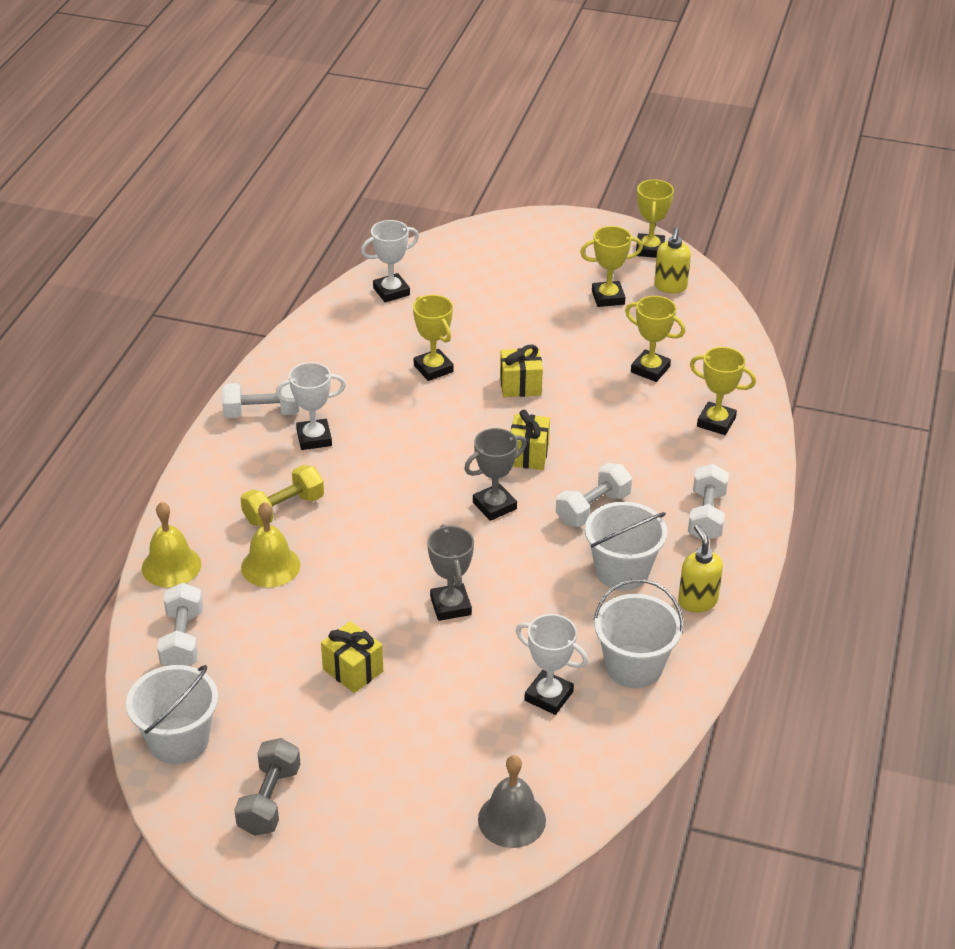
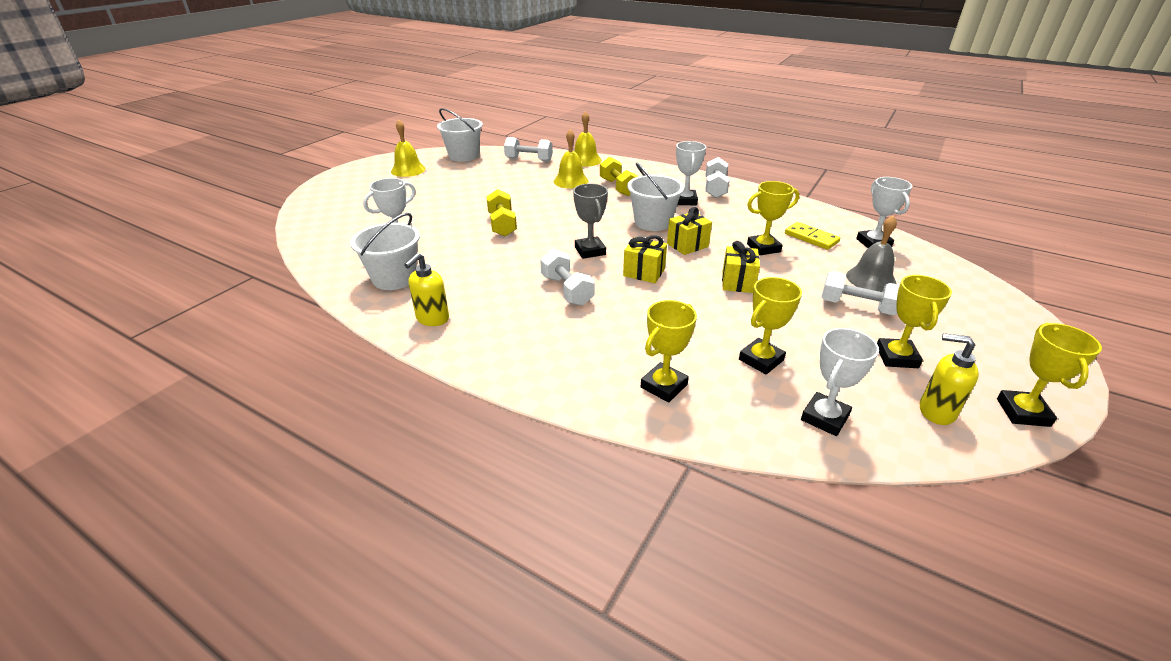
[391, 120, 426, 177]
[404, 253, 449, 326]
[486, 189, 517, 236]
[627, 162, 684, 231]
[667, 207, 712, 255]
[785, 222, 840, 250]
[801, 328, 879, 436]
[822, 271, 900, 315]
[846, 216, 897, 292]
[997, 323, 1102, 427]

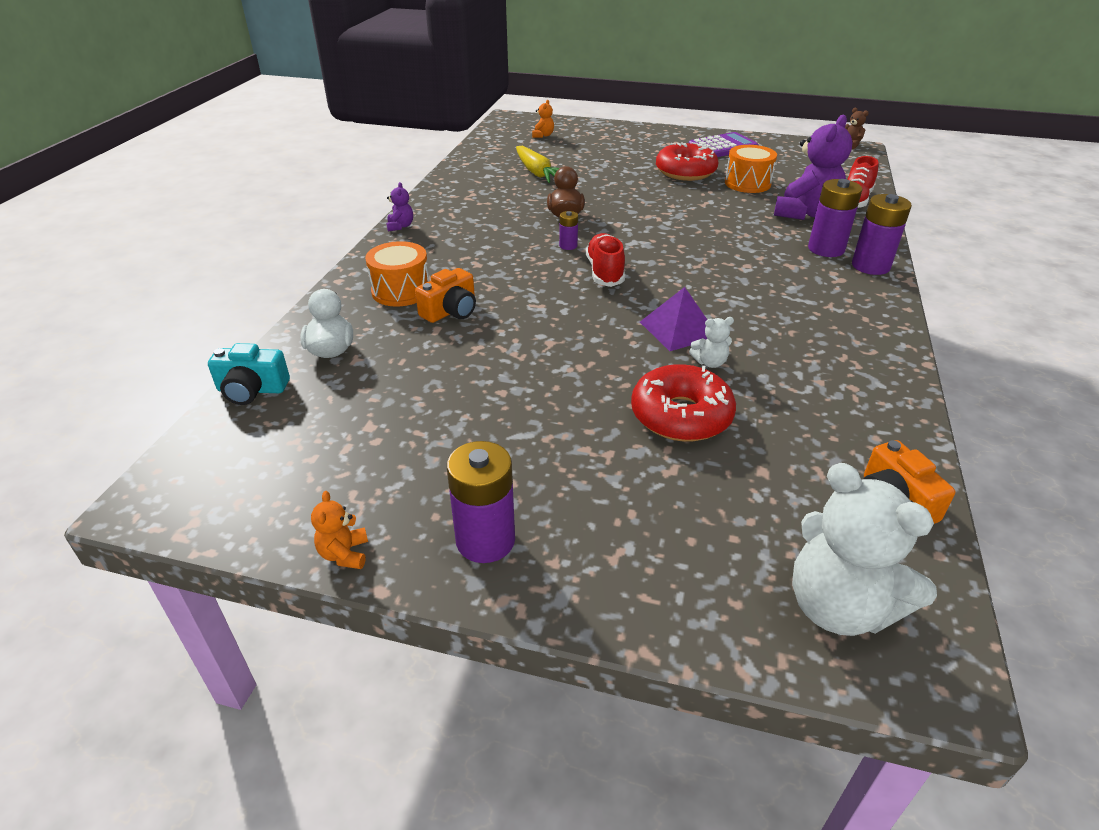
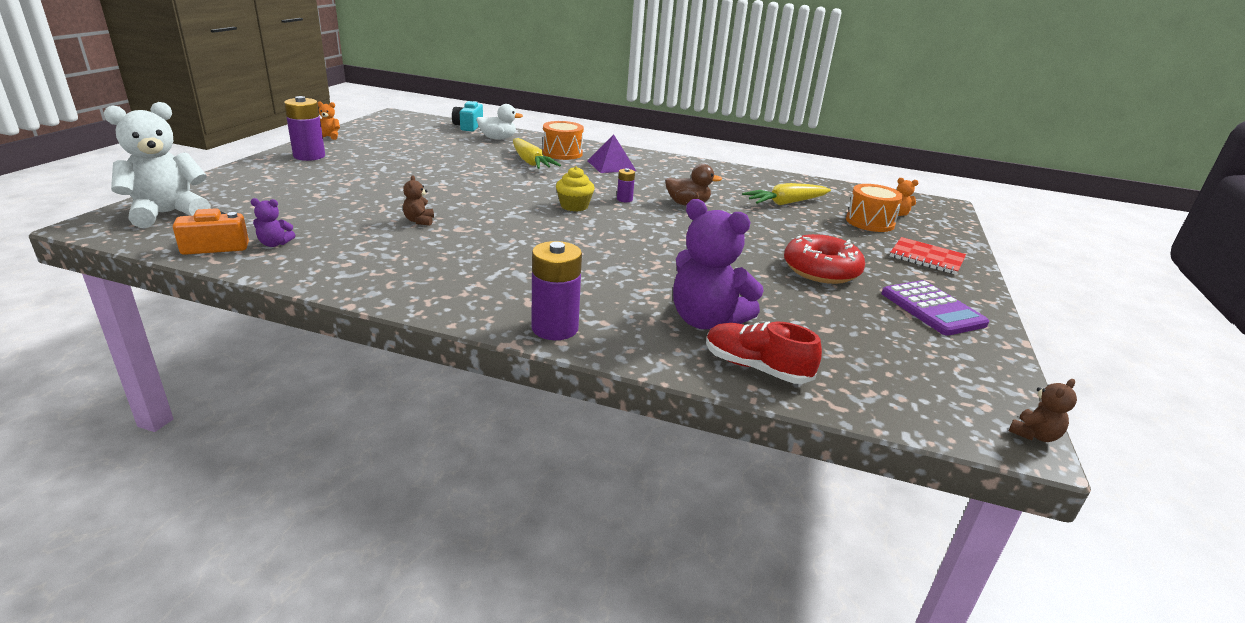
[251, 198, 295, 247]
[403, 175, 434, 226]
[513, 138, 561, 169]
[556, 166, 595, 212]
[588, 134, 636, 173]
[846, 184, 904, 232]
[890, 237, 966, 275]
[631, 364, 736, 442] (first image)
[808, 179, 863, 257] (first image)

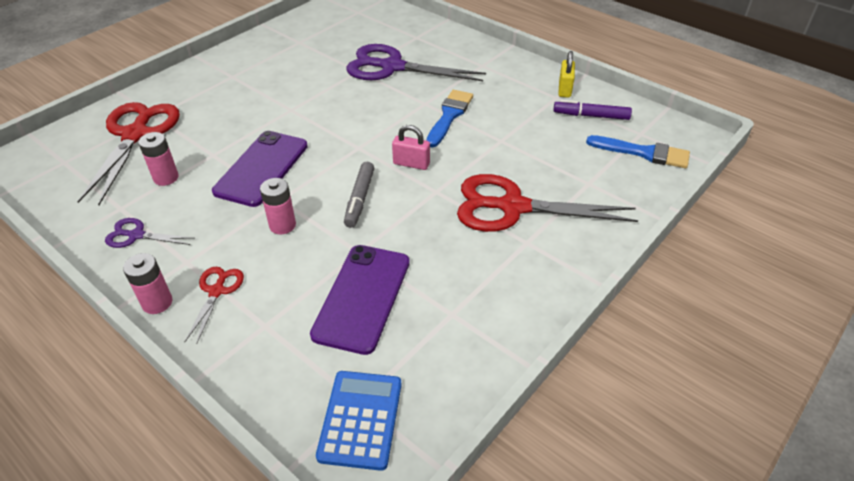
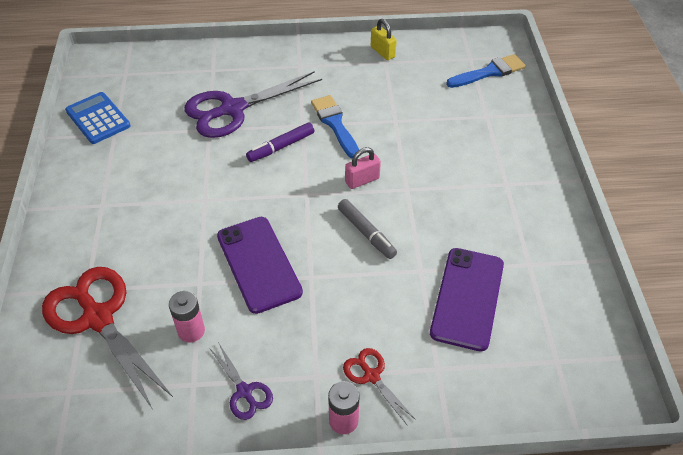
[65, 92, 131, 144]
[209, 342, 273, 420]
[246, 122, 314, 162]
[430, 248, 504, 352]
[260, 178, 296, 234] (first image)
[457, 174, 638, 232] (first image)

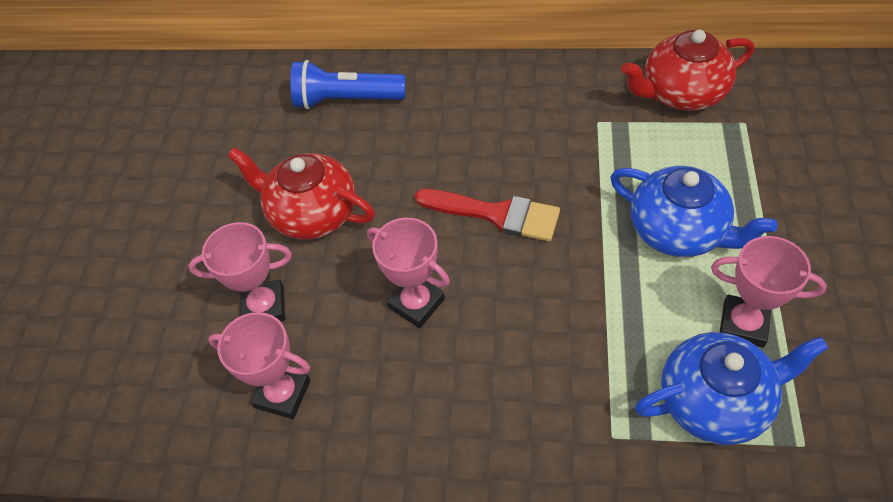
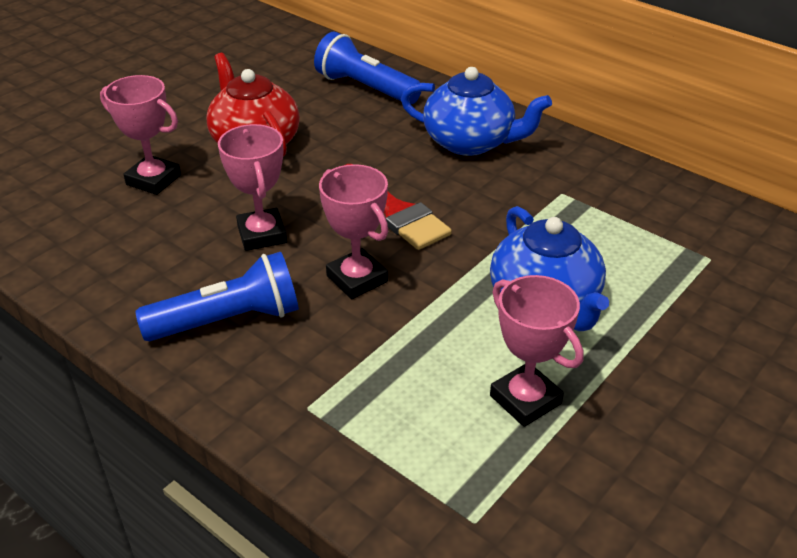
[135, 252, 299, 341]
[319, 164, 389, 299]
[401, 67, 552, 156]
[621, 30, 754, 111] (first image)

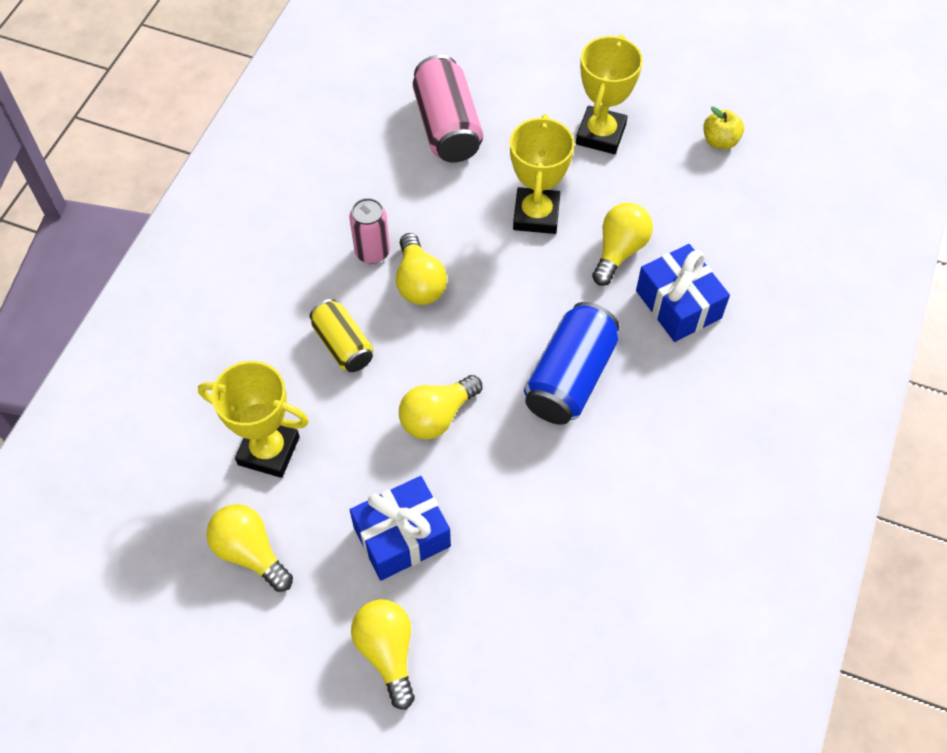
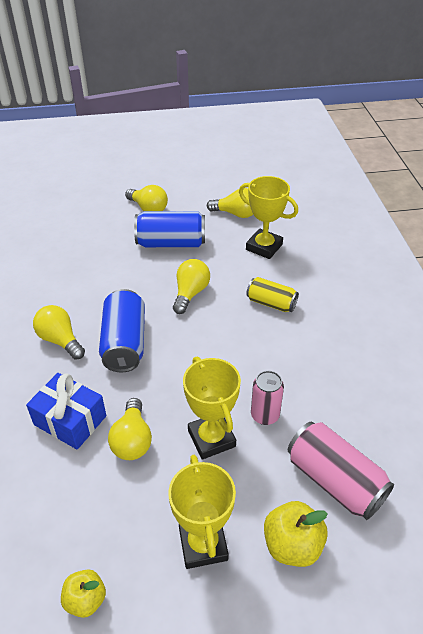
[33, 305, 85, 360]
[134, 211, 205, 247]
[239, 176, 298, 259]
[251, 371, 284, 425]
[264, 501, 328, 567]

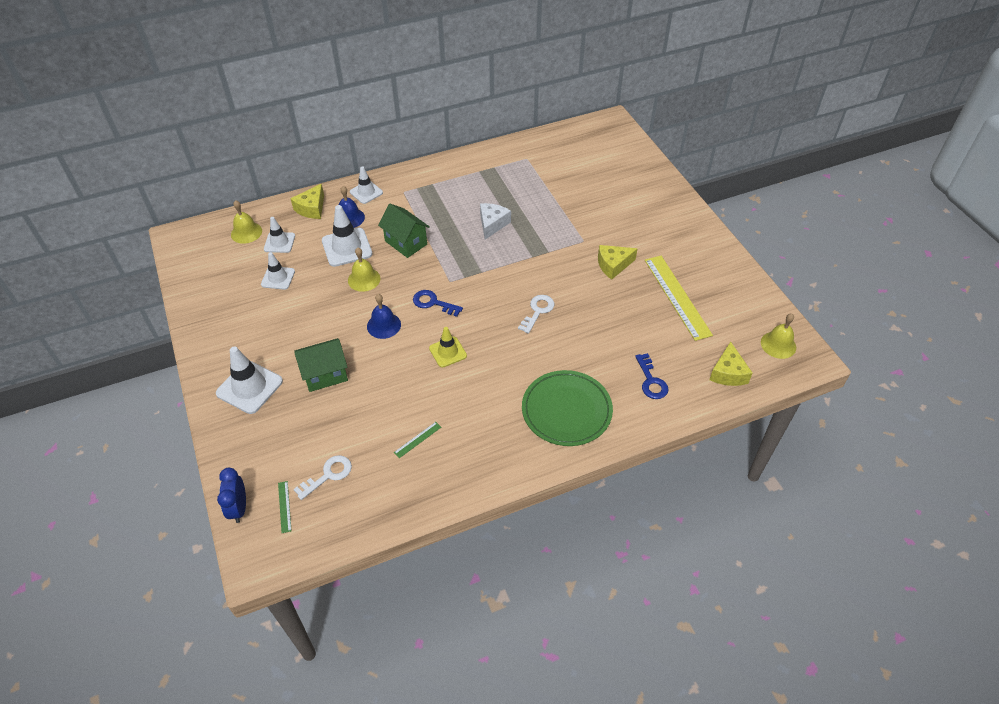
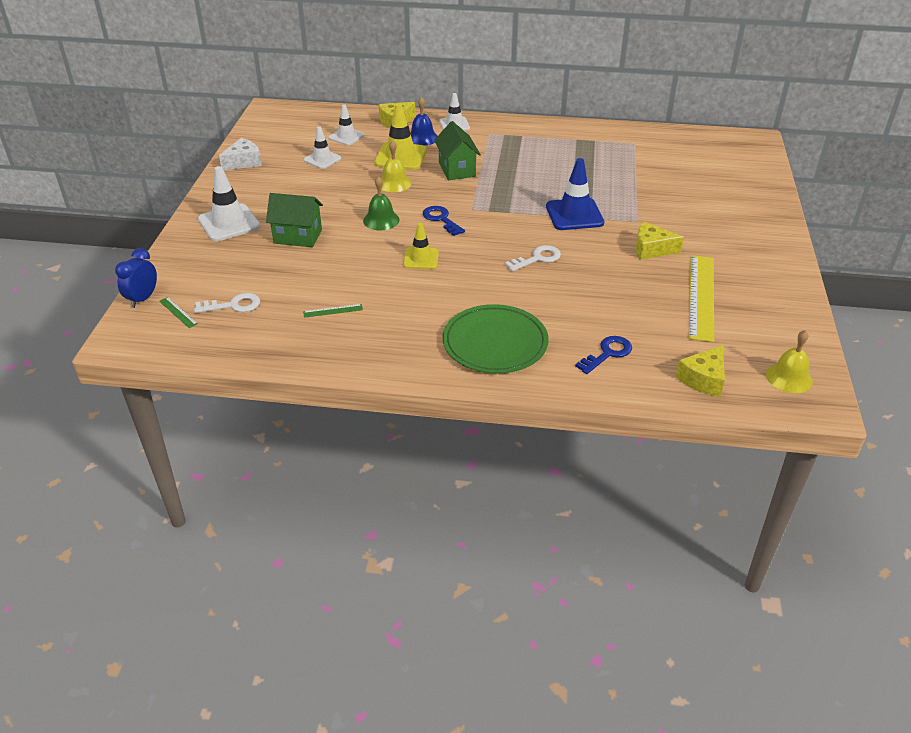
[159, 297, 198, 328]
[219, 138, 262, 170]
[363, 176, 400, 230]
[374, 103, 427, 170]
[546, 158, 604, 230]
[575, 336, 632, 374]
[231, 200, 262, 244] (first image)

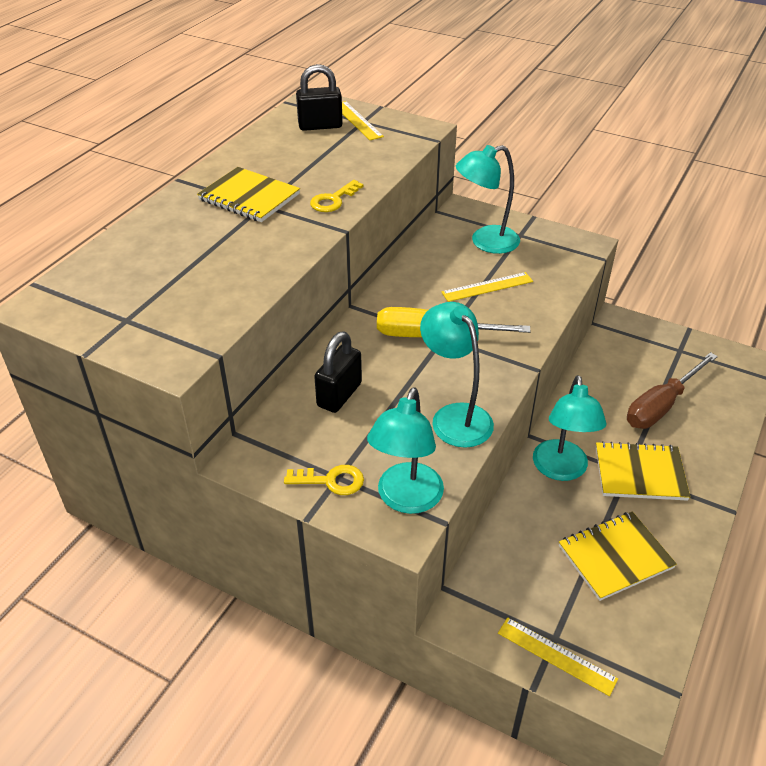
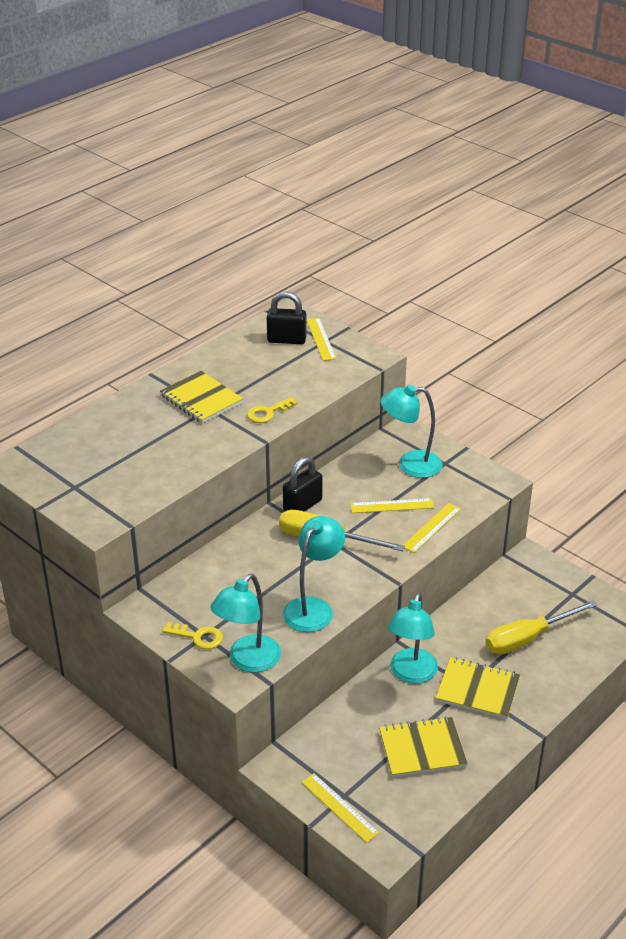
[283, 457, 322, 512]
[283, 516, 345, 632]
[403, 503, 461, 553]
[485, 600, 597, 654]

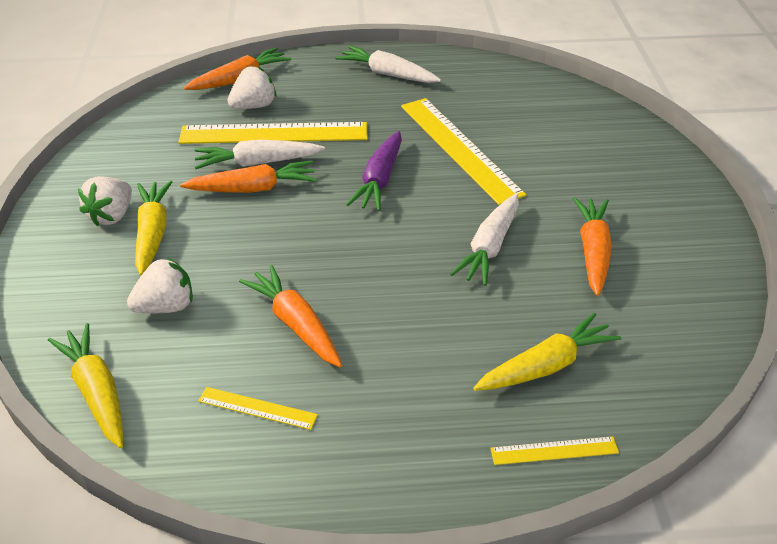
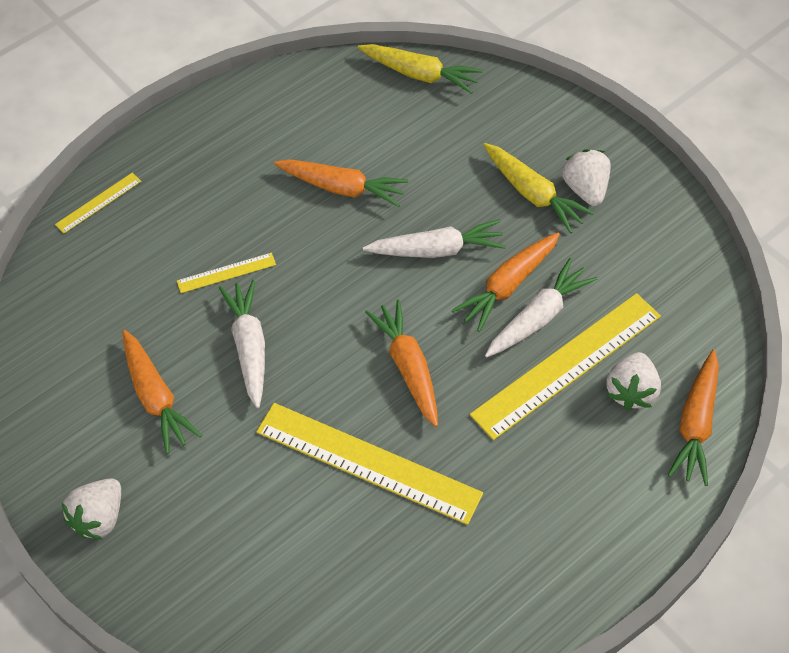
[61, 478, 121, 540]
[177, 253, 276, 293]
[363, 219, 506, 258]
[365, 299, 438, 427]
[473, 312, 622, 391] (first image)

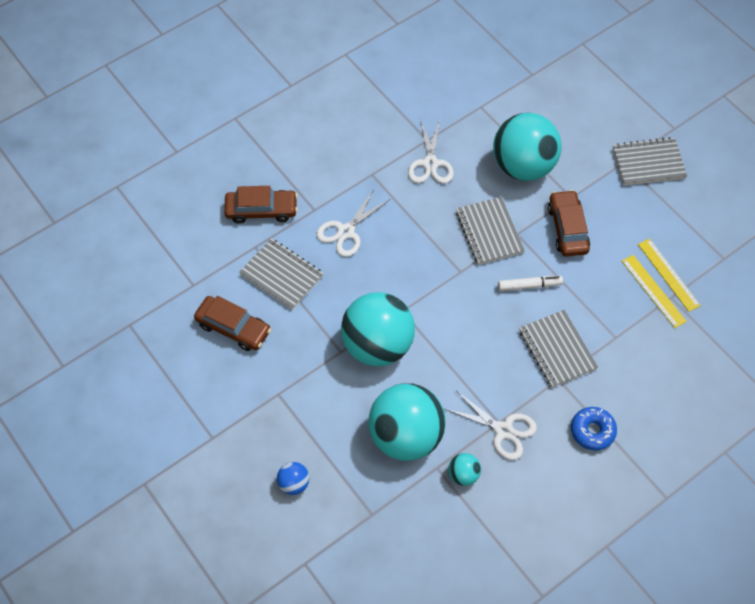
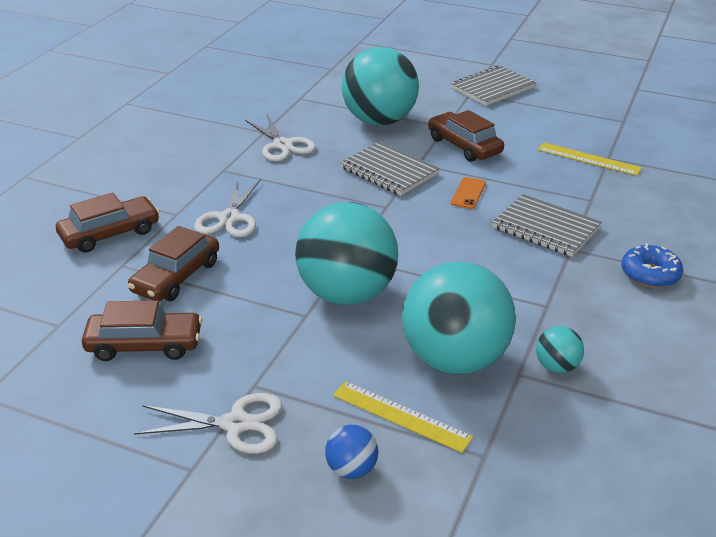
[128, 226, 219, 301]
[134, 393, 282, 454]
[333, 381, 473, 453]
[451, 177, 486, 209]

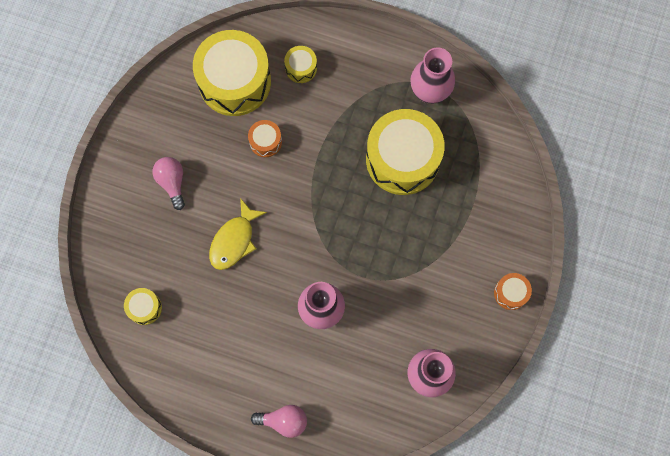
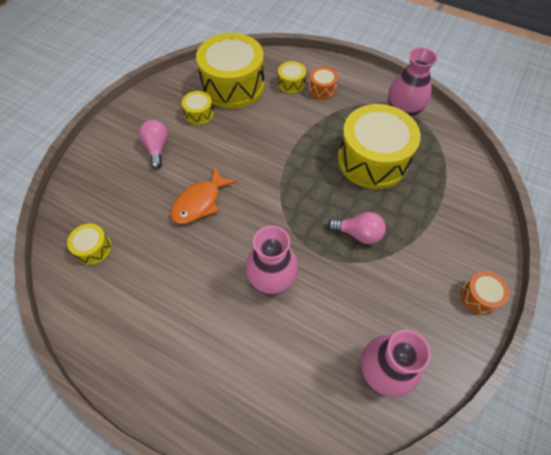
[170, 167, 237, 224]
[182, 91, 214, 125]
[309, 67, 338, 100]
[327, 212, 386, 244]

